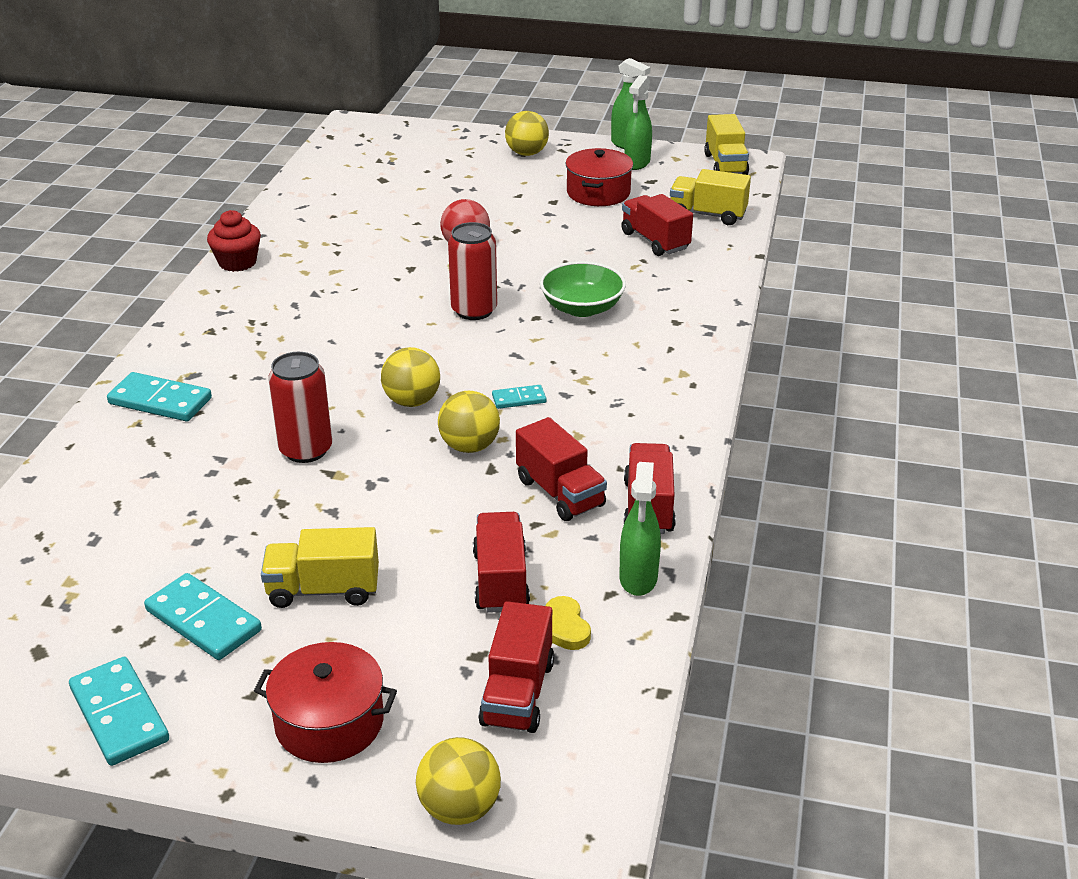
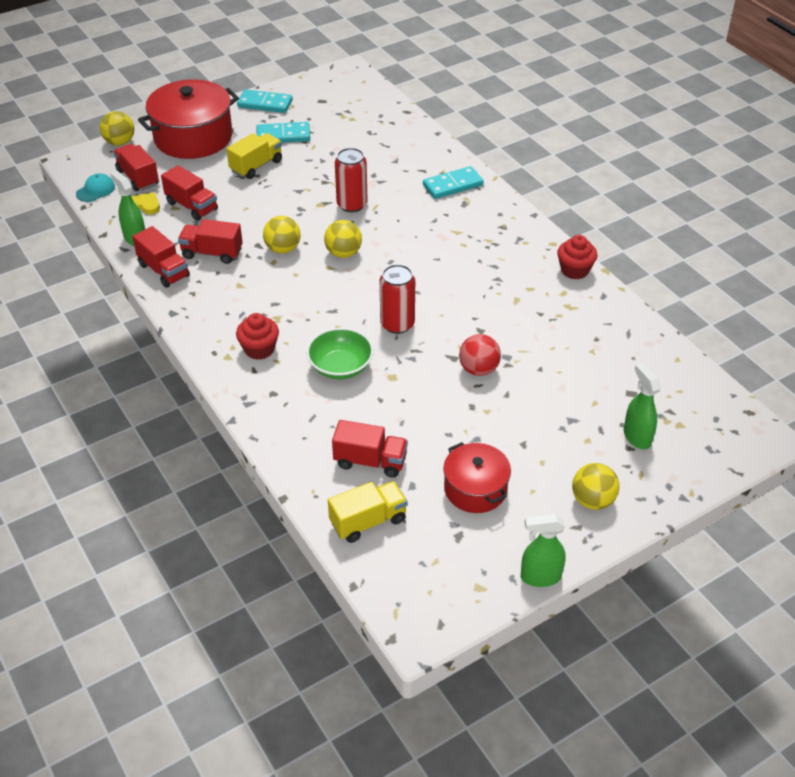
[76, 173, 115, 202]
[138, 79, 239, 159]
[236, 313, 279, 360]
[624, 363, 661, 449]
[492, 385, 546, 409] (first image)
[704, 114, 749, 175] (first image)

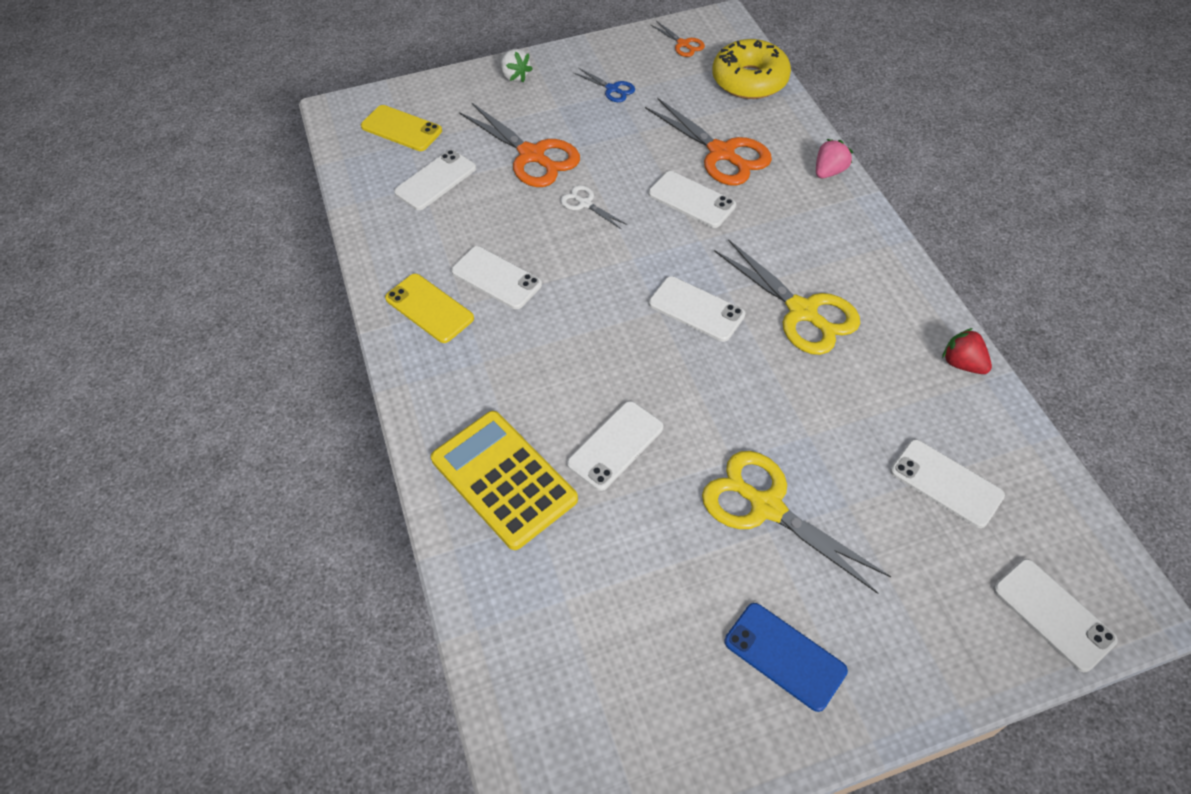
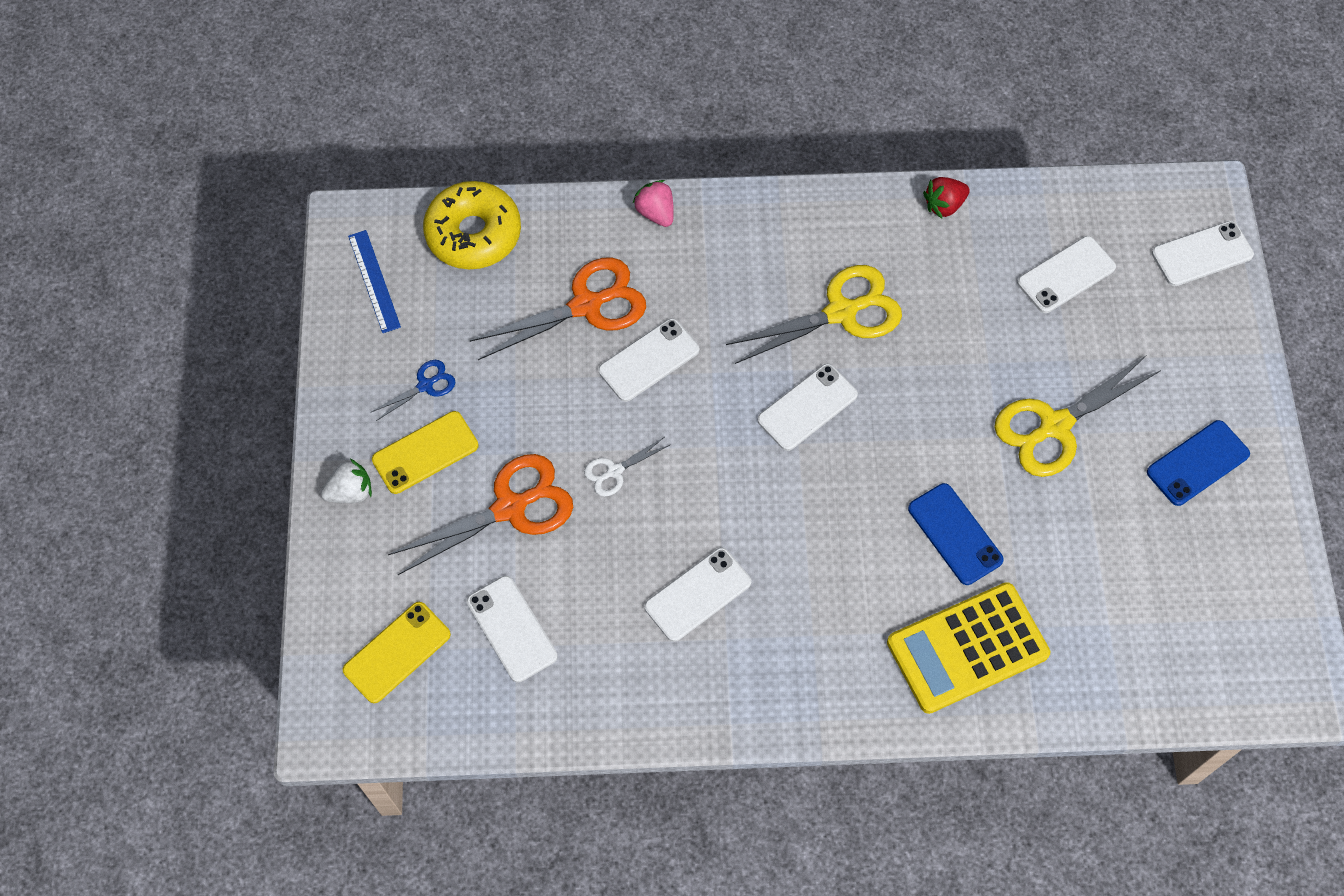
[348, 230, 401, 333]
[372, 411, 479, 494]
[908, 483, 1004, 585]

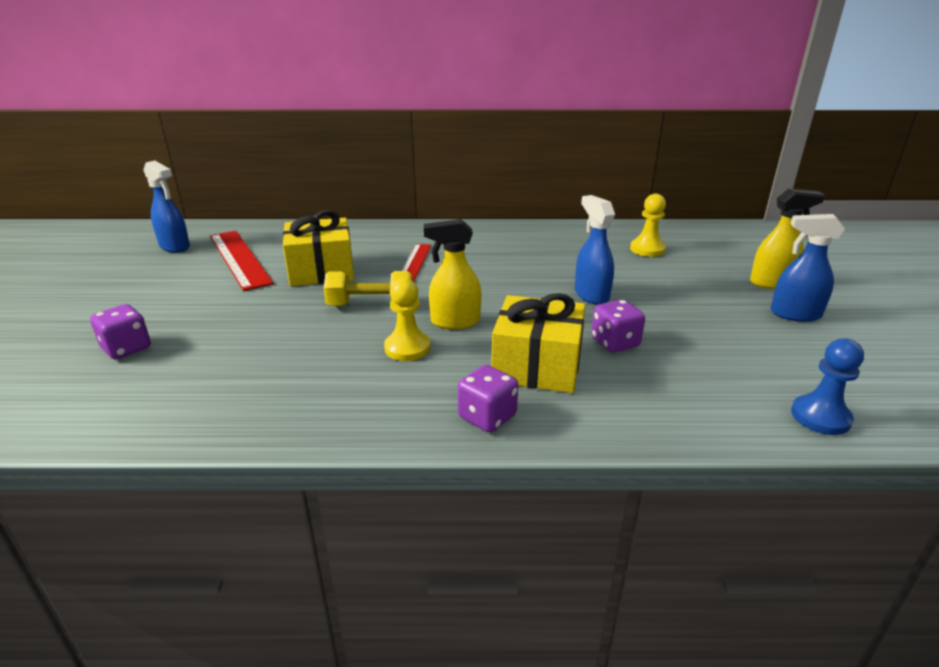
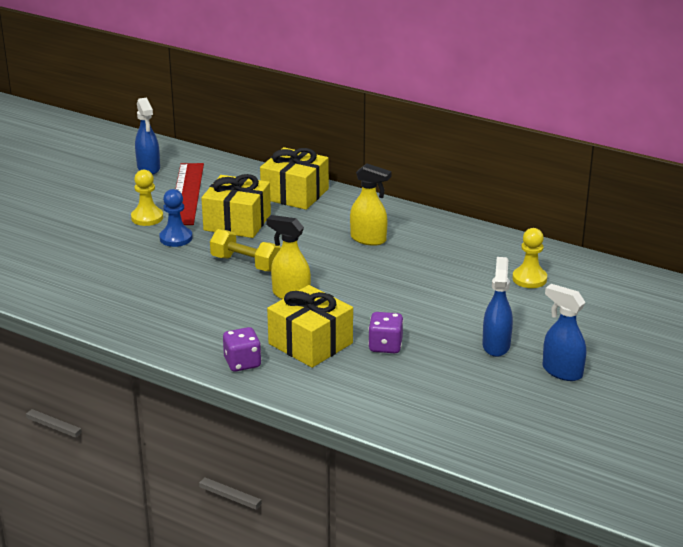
[131, 170, 163, 226]
[159, 189, 192, 247]
[260, 147, 329, 210]
[350, 163, 391, 246]
[482, 257, 513, 357]
[90, 304, 151, 359] (first image)
[402, 244, 432, 282] (first image)

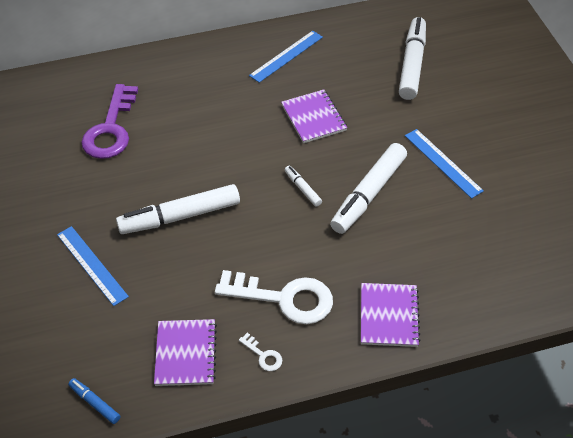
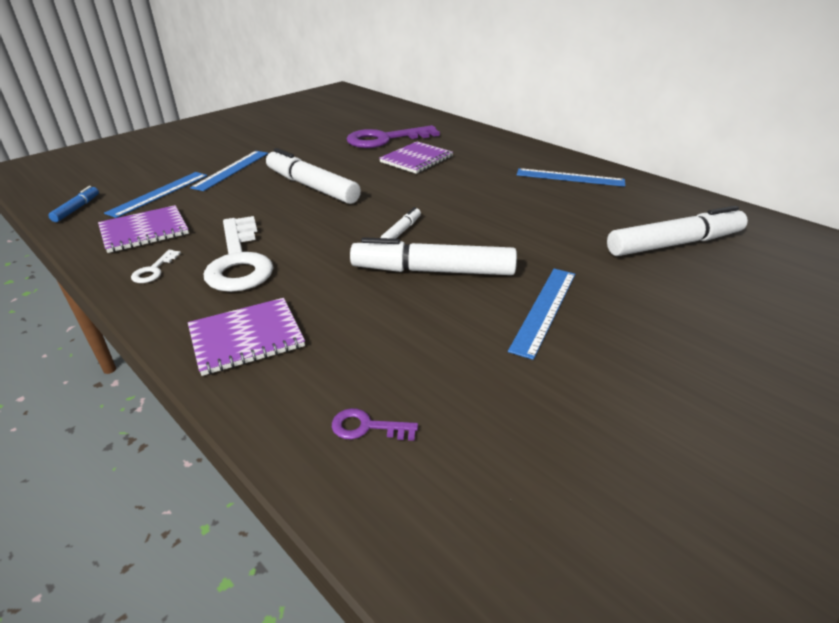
[104, 172, 208, 218]
[332, 408, 418, 441]
[379, 141, 453, 174]

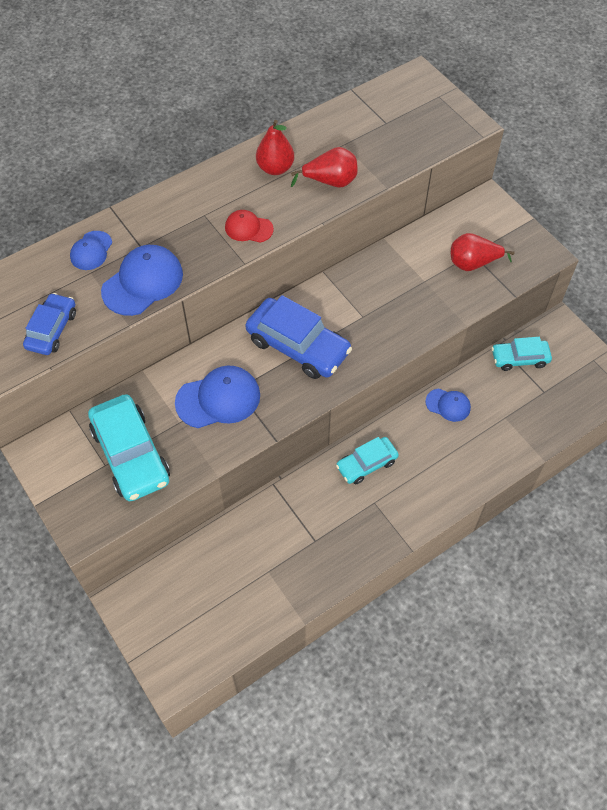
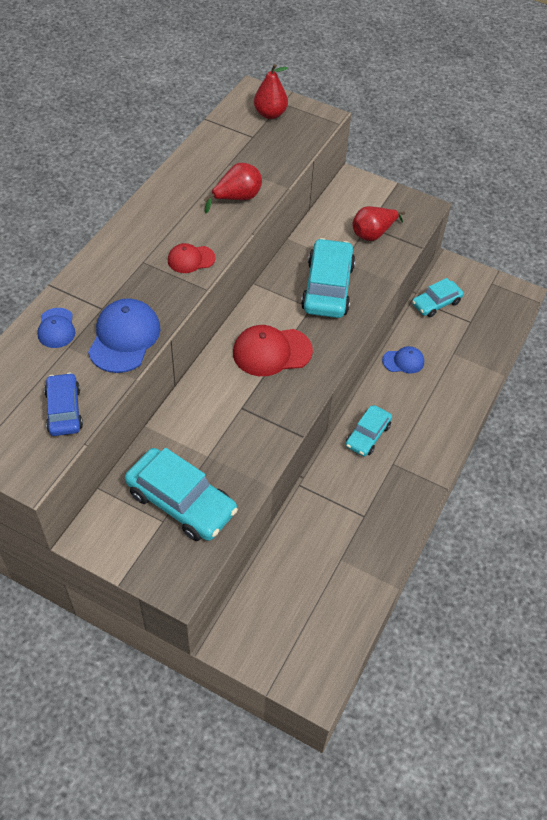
[233, 325, 313, 376]
[254, 64, 288, 119]
[301, 238, 355, 318]
[175, 366, 260, 428] (first image)

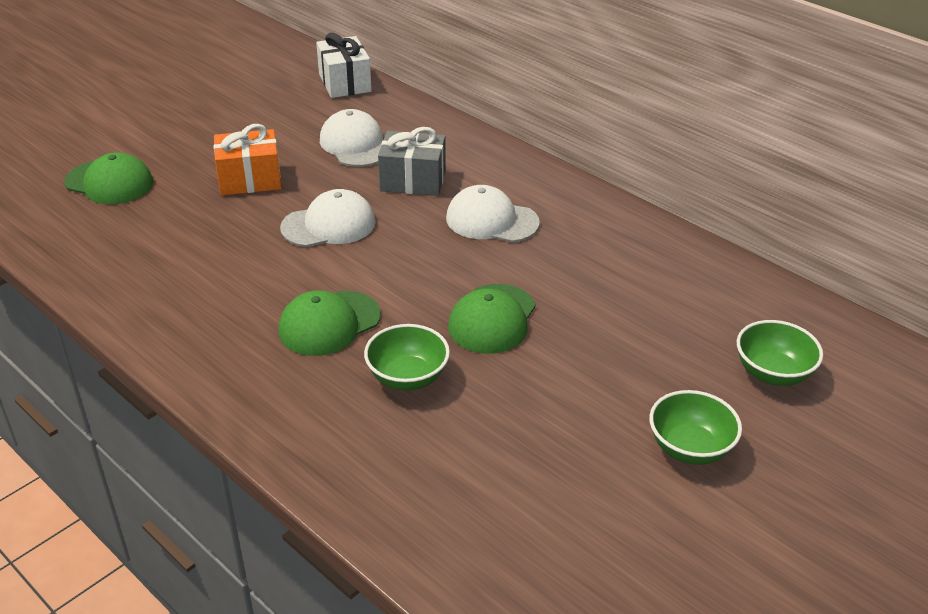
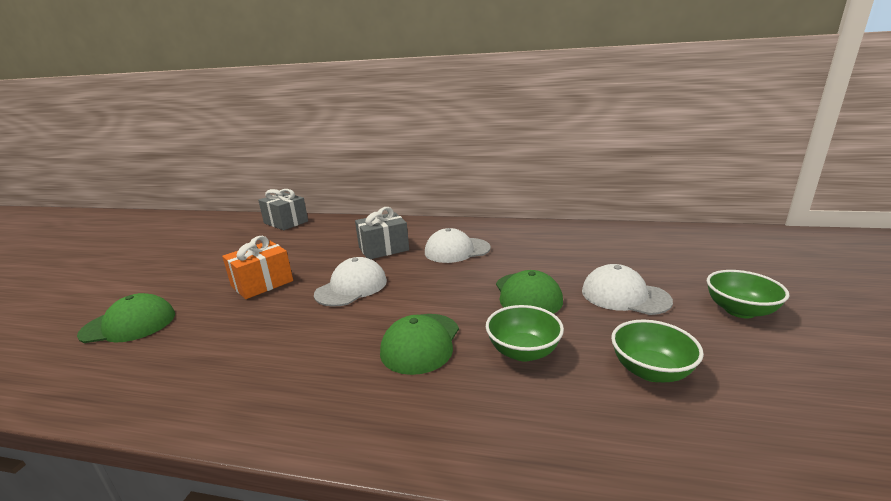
[258, 189, 308, 230]
[582, 264, 673, 315]
[611, 320, 704, 382]

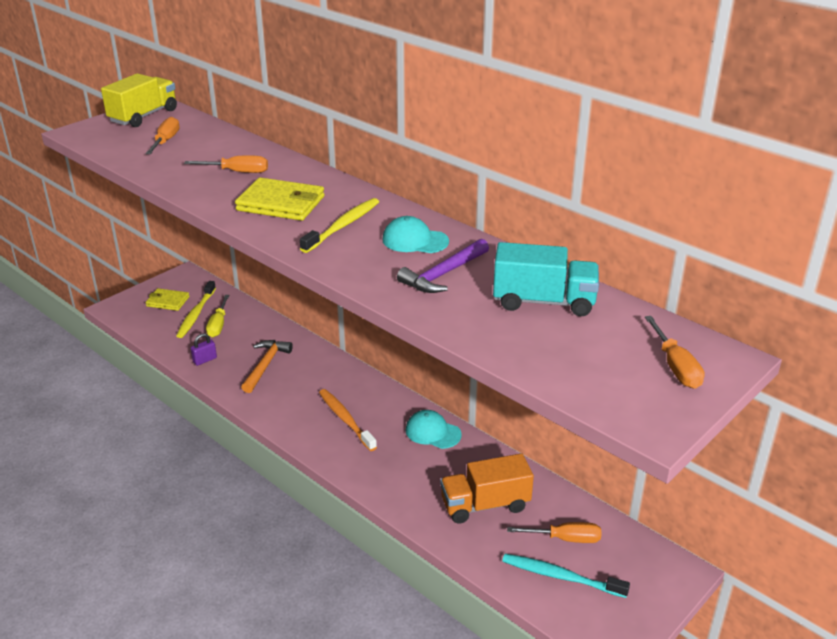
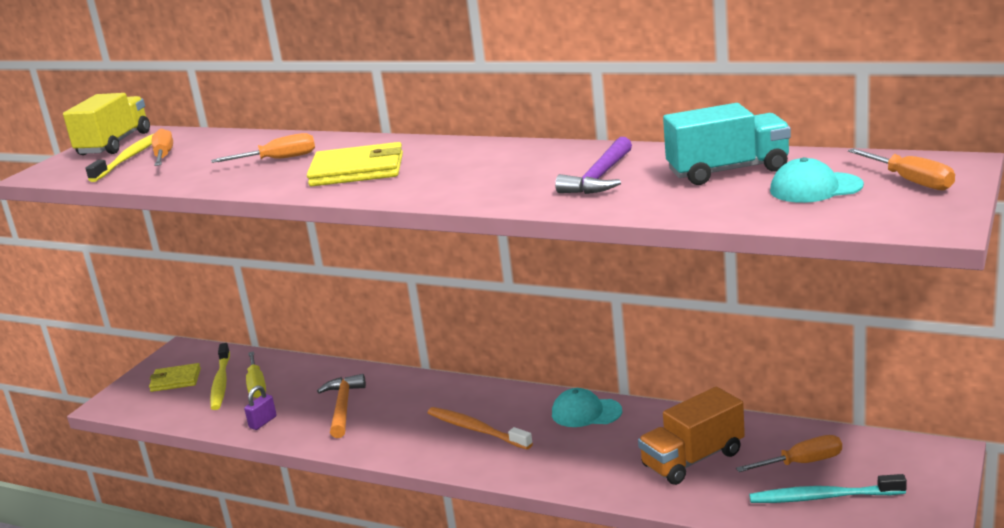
[85, 134, 153, 182]
[770, 157, 864, 203]

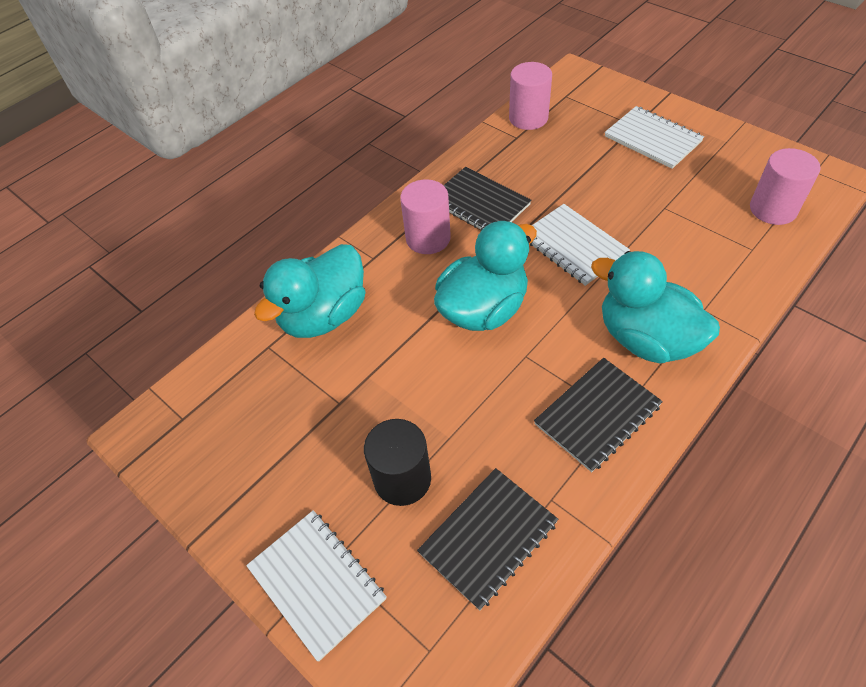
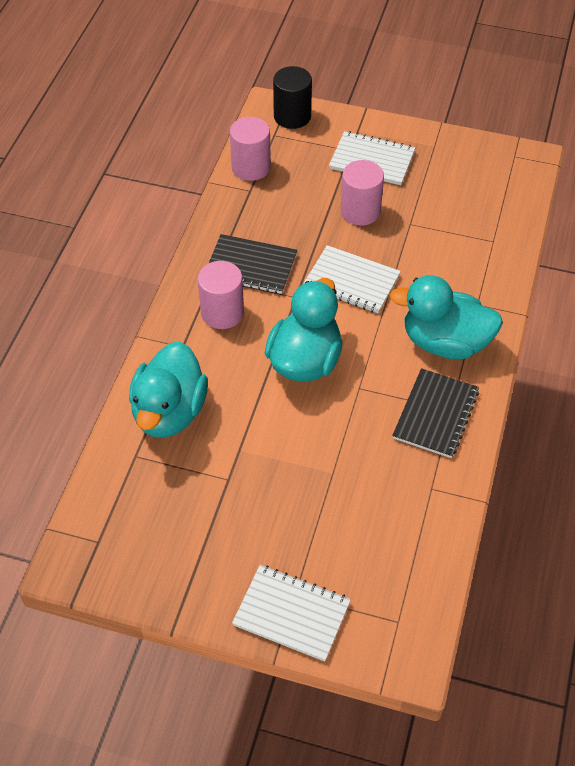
[273, 66, 312, 129]
[341, 160, 384, 225]
[417, 468, 558, 610] (first image)

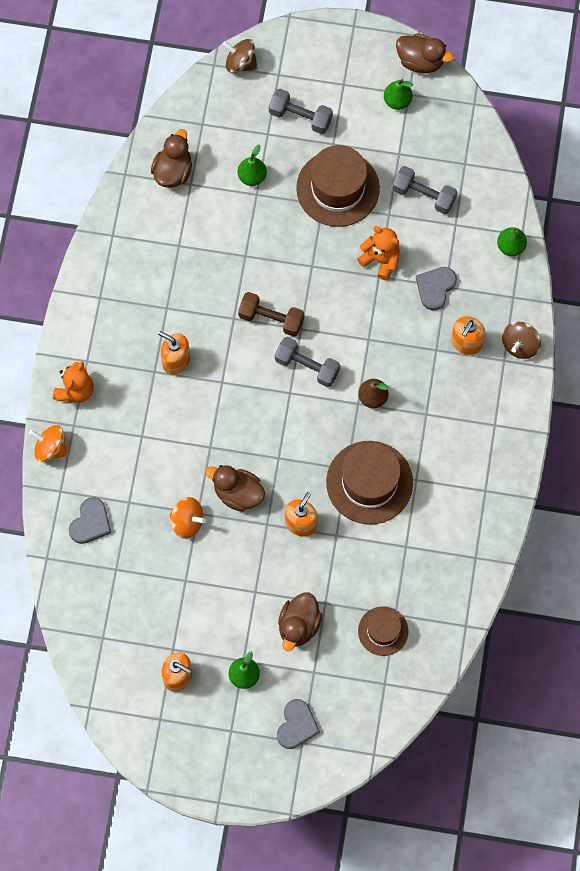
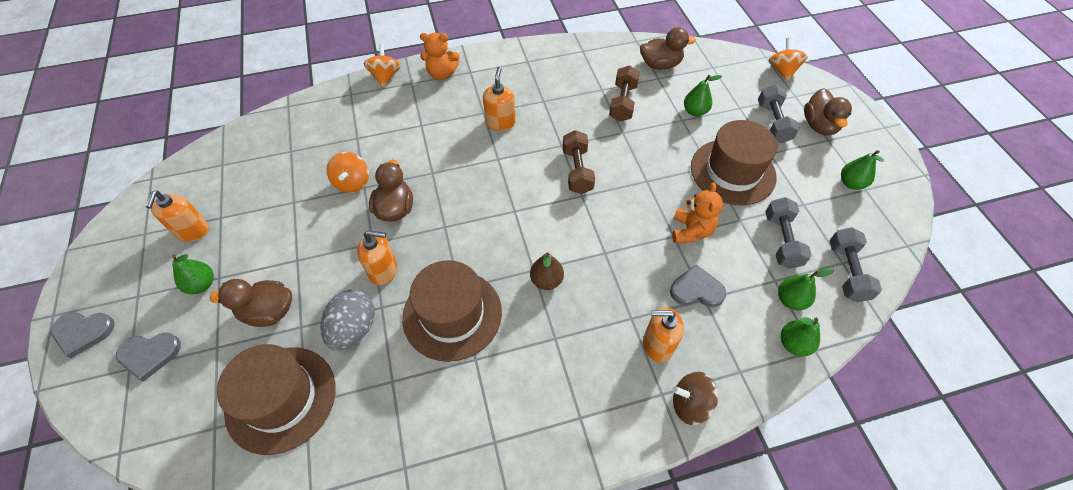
[51, 312, 115, 359]
[217, 344, 336, 455]
[321, 290, 375, 351]
[609, 65, 640, 122]
[769, 37, 808, 81]
[778, 268, 834, 311]
[804, 88, 852, 135]
[830, 227, 882, 302]

